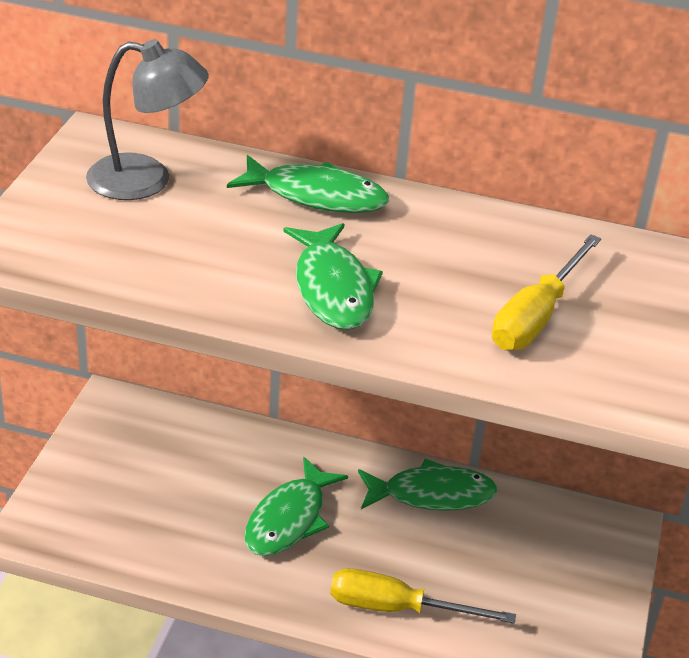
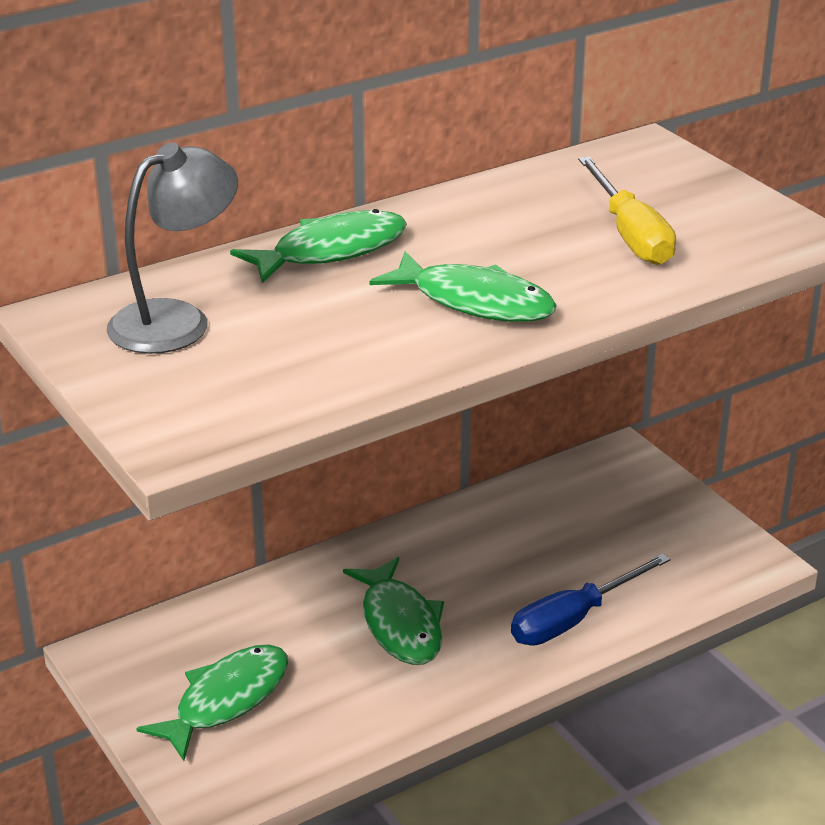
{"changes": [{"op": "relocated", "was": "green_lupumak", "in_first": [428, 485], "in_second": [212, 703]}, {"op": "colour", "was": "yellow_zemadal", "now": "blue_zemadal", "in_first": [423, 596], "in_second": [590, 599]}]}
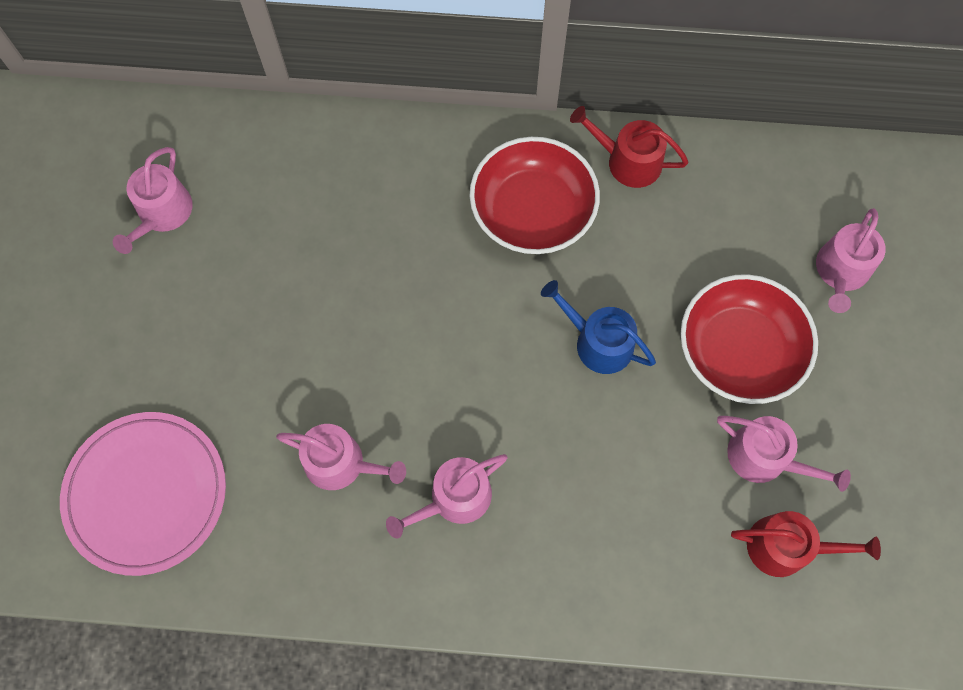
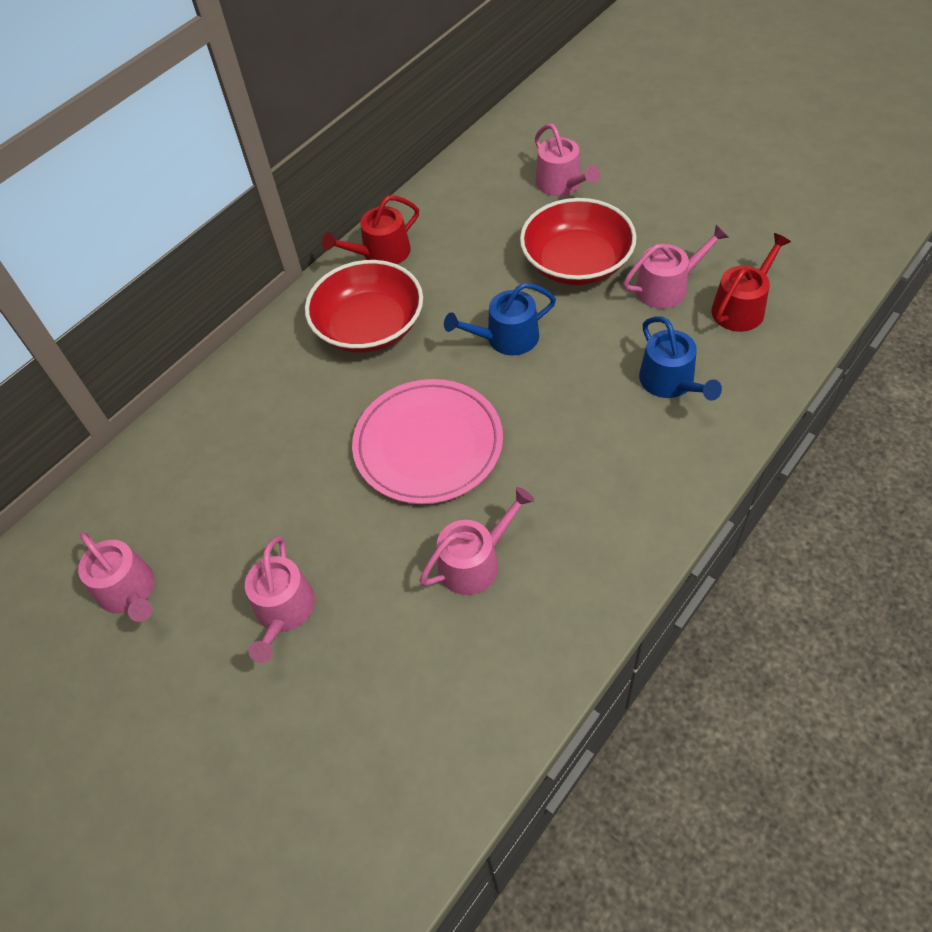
{"changes": [{"op": "relocated", "was": "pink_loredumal", "in_first": [447, 496], "in_second": [280, 599]}, {"op": "relocated", "was": "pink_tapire", "in_first": [143, 494], "in_second": [427, 441]}, {"op": "appeared", "now": "blue_loredumal", "in_second": [680, 358]}]}
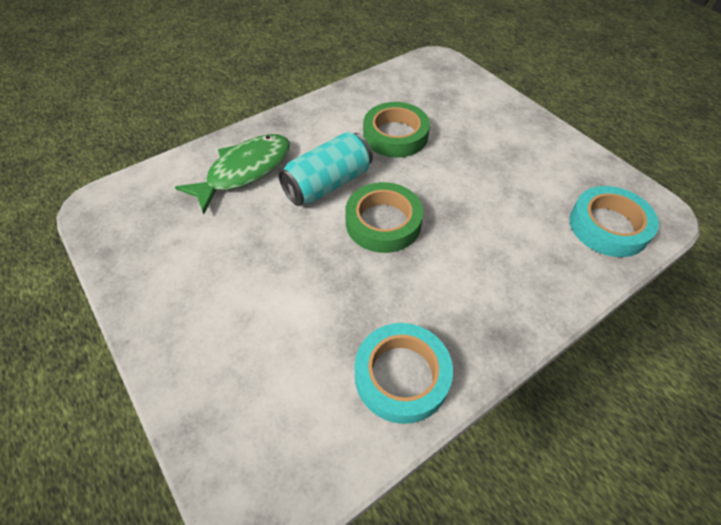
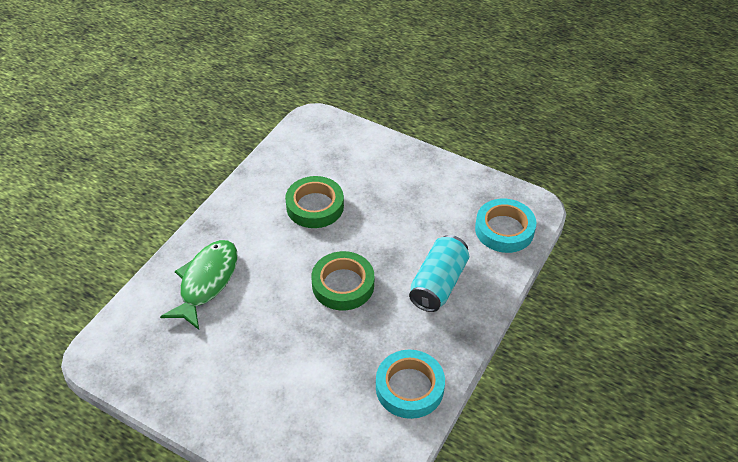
{"changes": [{"op": "relocated", "was": "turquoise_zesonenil", "in_first": [325, 169], "in_second": [439, 273]}]}
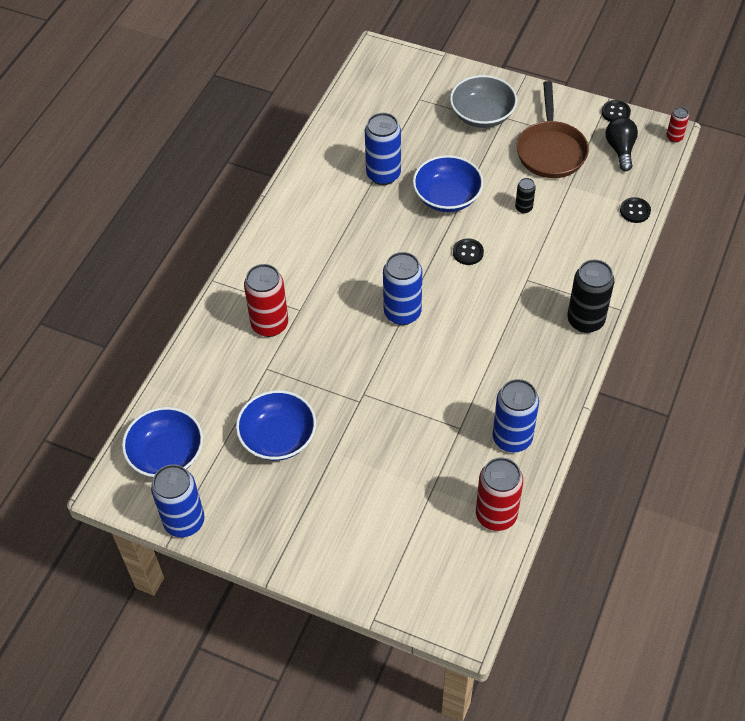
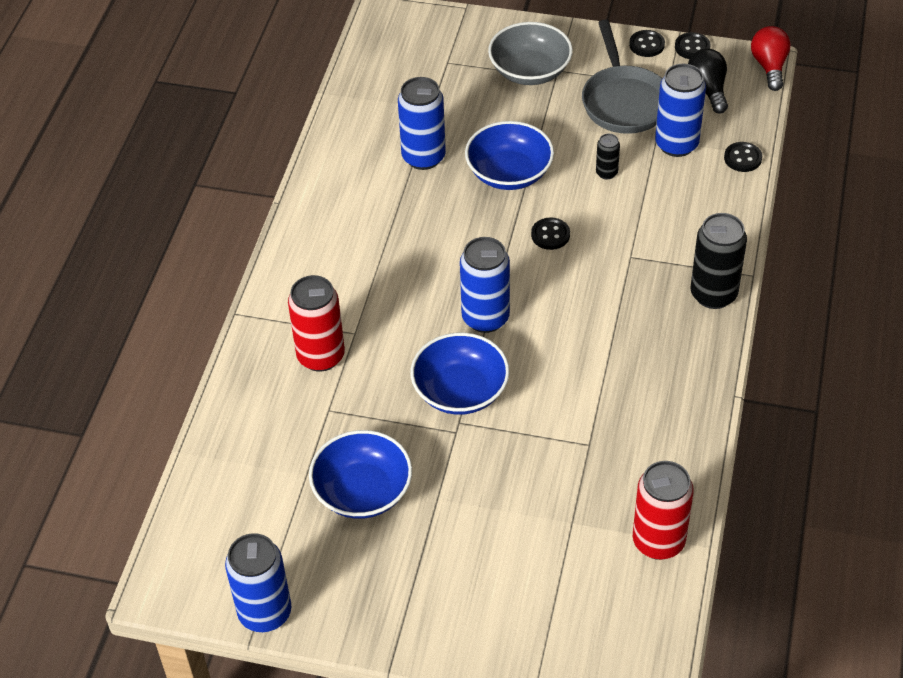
{"changes": [{"op": "relocated", "was": "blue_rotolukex", "in_first": [162, 442], "in_second": [460, 373]}, {"op": "colour", "was": "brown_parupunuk", "now": "grey_parupunuk", "in_first": [553, 129], "in_second": [622, 77]}, {"op": "appeared", "now": "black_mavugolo", "in_second": [647, 43]}, {"op": "relocated", "was": "blue_zesonenil", "in_first": [516, 415], "in_second": [680, 110]}, {"op": "exchanged", "was": "red_zesonenil", "now": "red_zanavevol", "in_first": [677, 125], "in_second": [771, 58]}]}
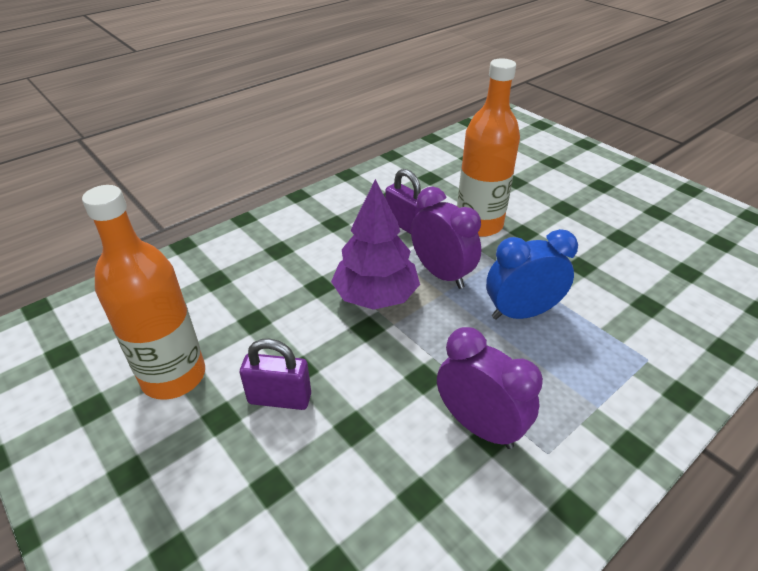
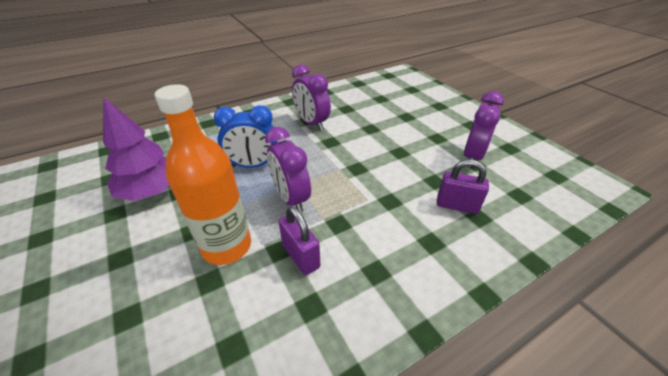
{"changes": [{"op": "relocated", "was": "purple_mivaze", "in_first": [375, 244], "in_second": [136, 149]}, {"op": "relocated", "was": "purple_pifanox", "in_first": [275, 374], "in_second": [463, 187]}, {"op": "exchanged", "was": "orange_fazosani", "now": "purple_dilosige", "in_first": [143, 292], "in_second": [484, 129]}]}
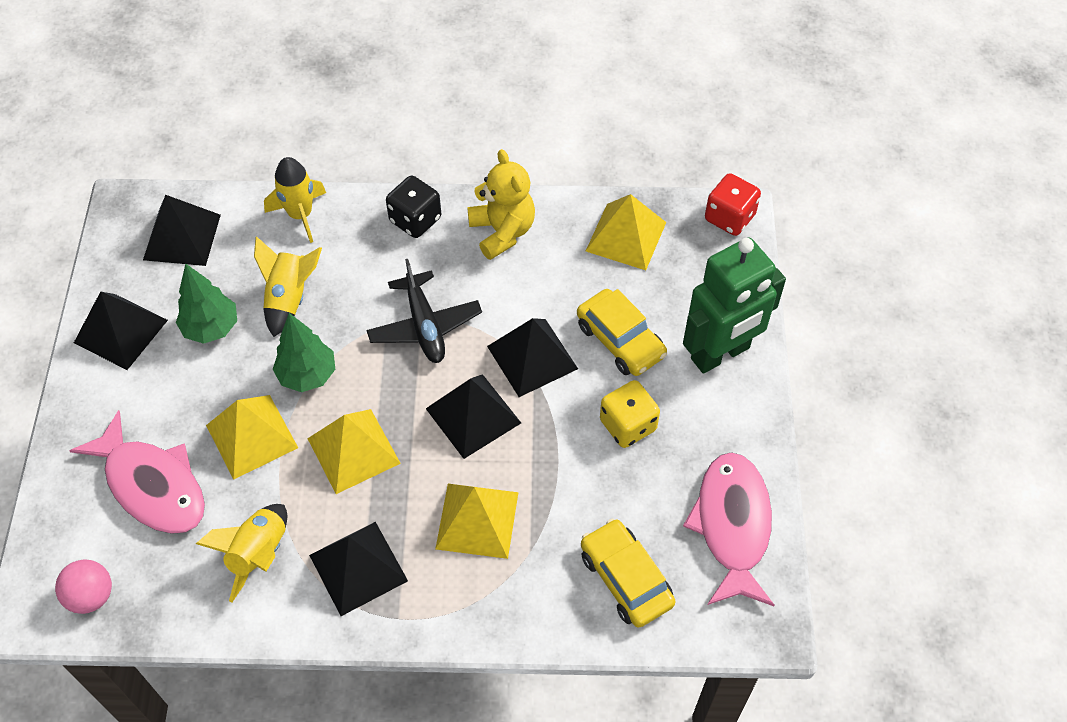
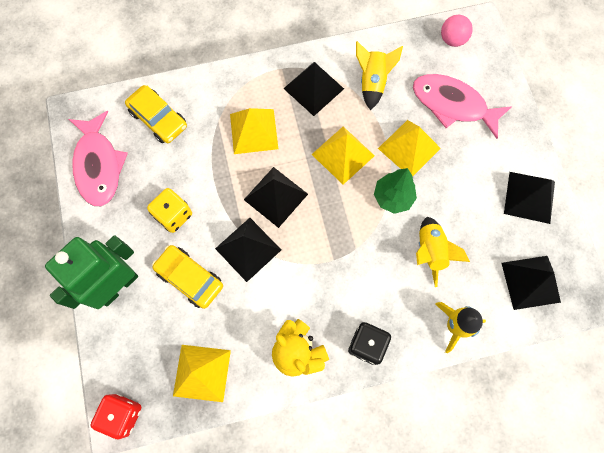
{"changes": [{"op": "missing", "was": "green_mivaze", "in_first": [206, 303]}, {"op": "missing", "was": "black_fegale", "in_first": [424, 311]}]}
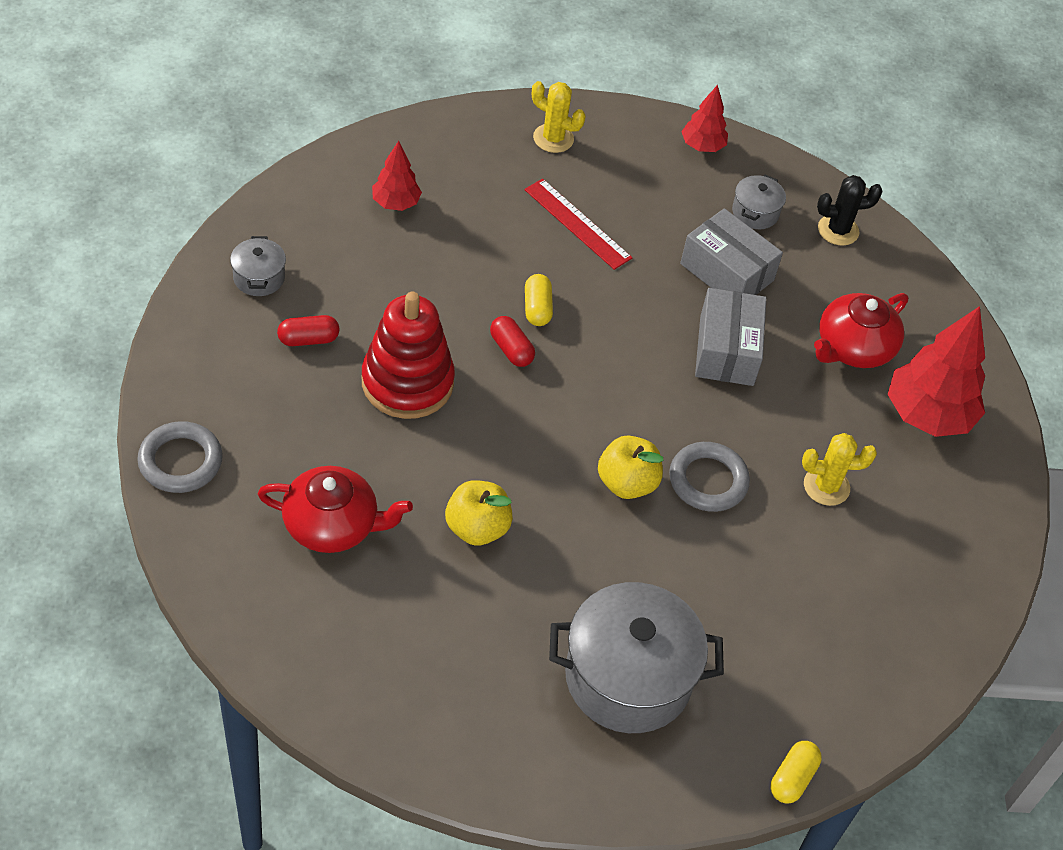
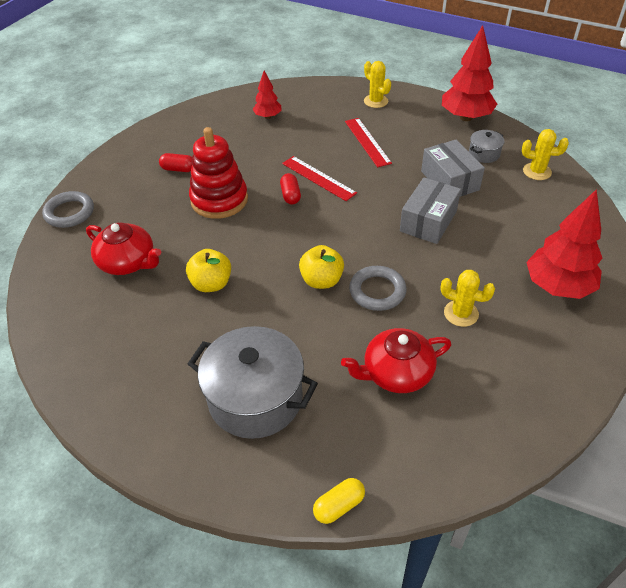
{"changes": [{"op": "exchanged", "was": "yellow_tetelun", "now": "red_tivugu", "in_first": [539, 300], "in_second": [319, 178]}, {"op": "relocated", "was": "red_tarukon", "in_first": [861, 330], "in_second": [396, 360]}, {"op": "size", "was": "red_mivaze", "in_first": [704, 118], "in_second": [469, 73], "ratio": 1.84}, {"op": "colour", "was": "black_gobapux", "now": "yellow_gobapux", "in_first": [850, 210], "in_second": [545, 154]}, {"op": "missing", "was": "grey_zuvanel", "in_first": [258, 266]}]}
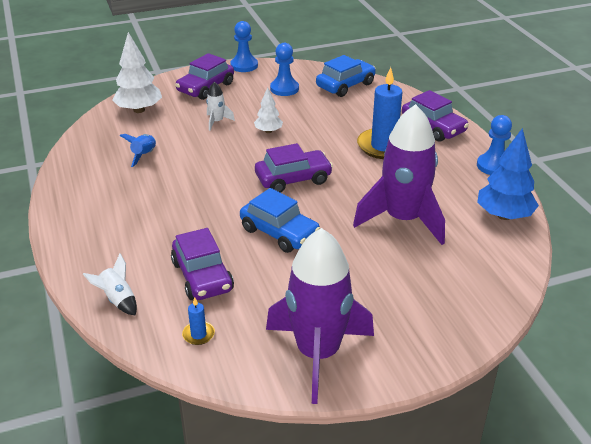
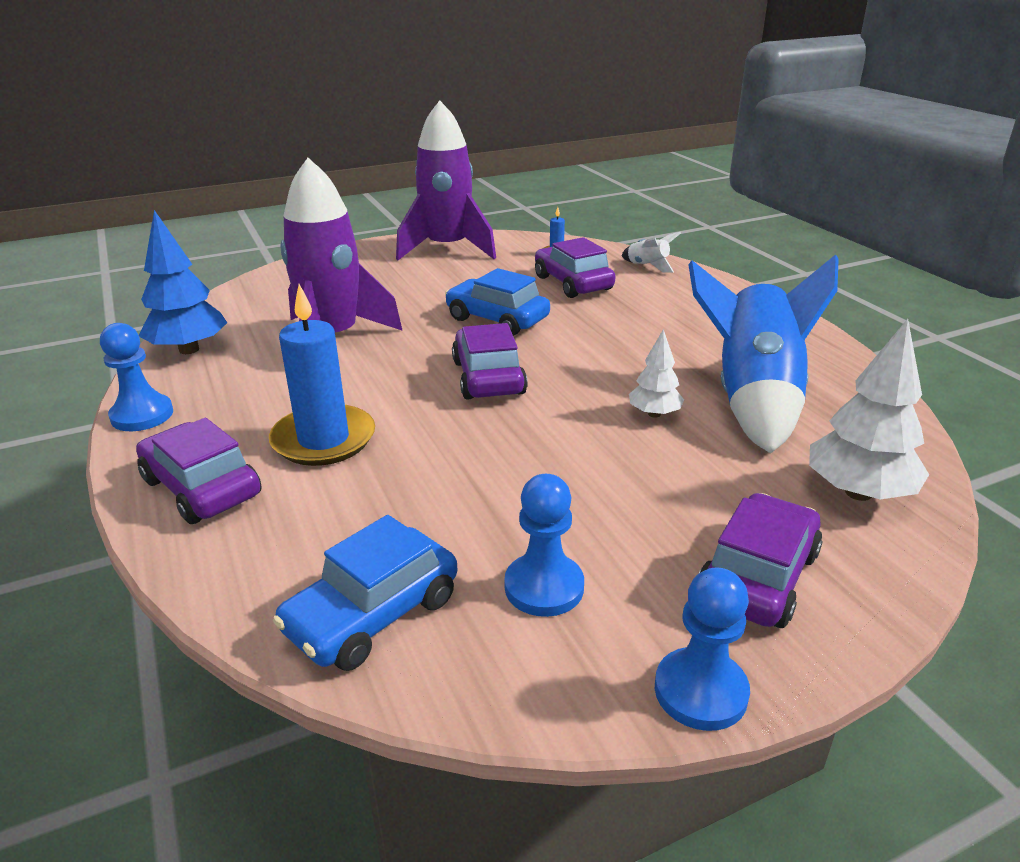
{"changes": [{"op": "spun", "was": "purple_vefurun", "in_first": [294, 168], "in_second": [490, 361], "clockwise": 105}, {"op": "relocated", "was": "white_mivaze", "in_first": [268, 110], "in_second": [656, 373]}, {"op": "size", "was": "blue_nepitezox", "in_first": [138, 150], "in_second": [763, 353], "ratio": 2.43}, {"op": "missing", "was": "white_nepitezox", "in_first": [220, 106]}]}
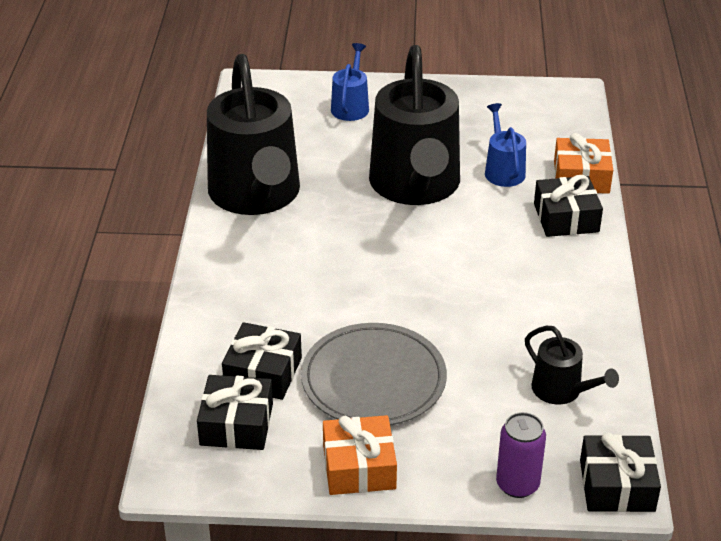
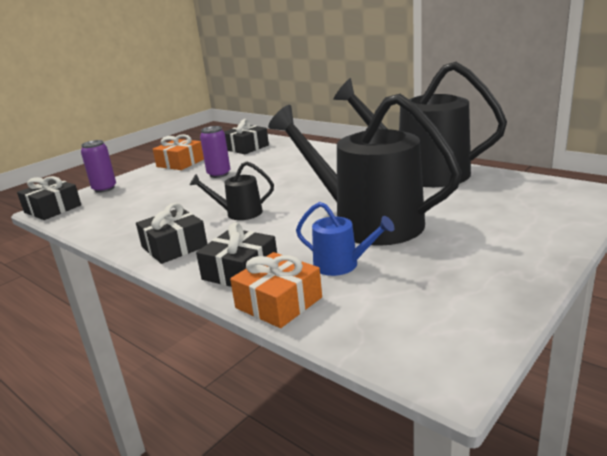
{"changes": [{"op": "relocated", "was": "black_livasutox", "in_first": [262, 361], "in_second": [171, 233]}, {"op": "relocated", "was": "black_loredumal", "in_first": [572, 365], "in_second": [232, 190]}, {"op": "exchanged", "was": "grey_tapire", "now": "purple_zesonenil", "in_first": [374, 374], "in_second": [215, 152]}, {"op": "missing", "was": "blue_loredumal", "in_first": [350, 82]}]}
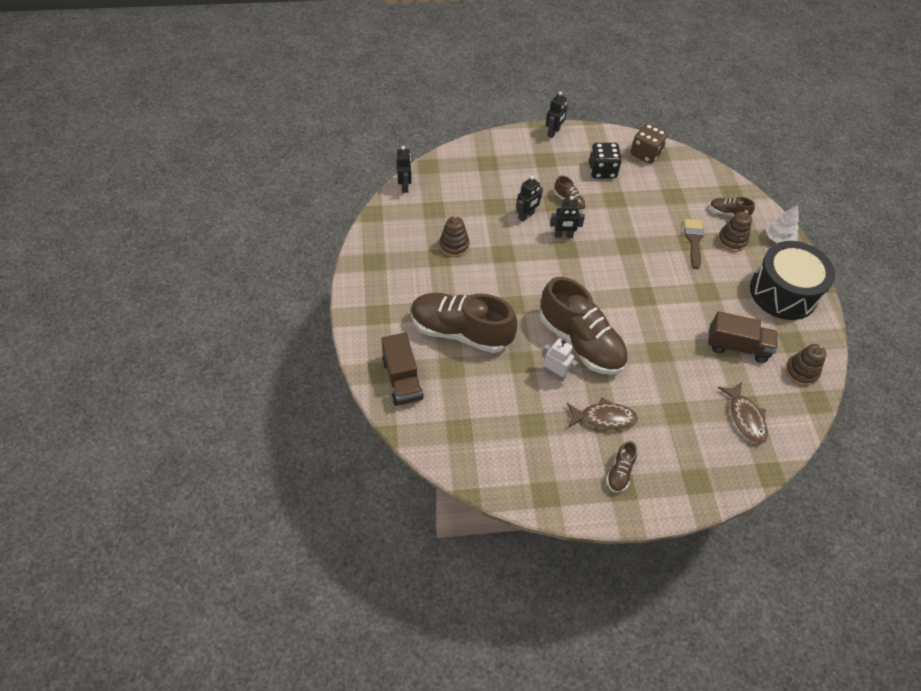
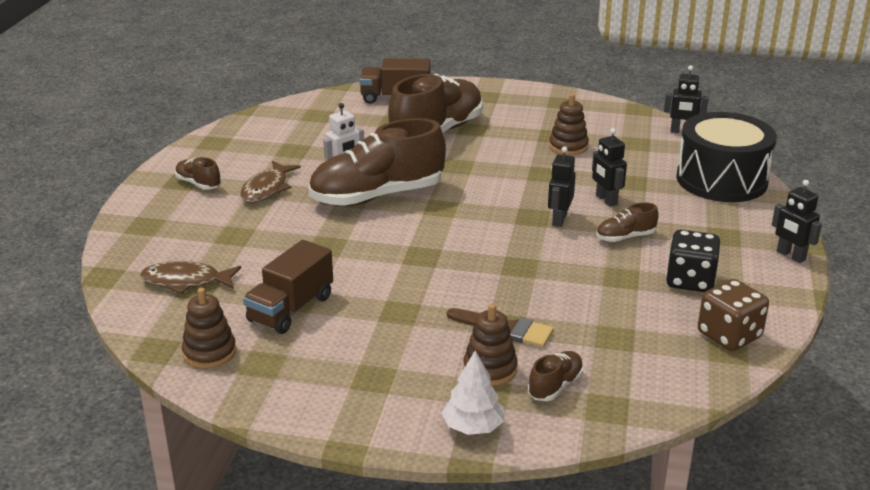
{"changes": [{"op": "relocated", "was": "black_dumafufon", "in_first": [792, 280], "in_second": [726, 157]}]}
